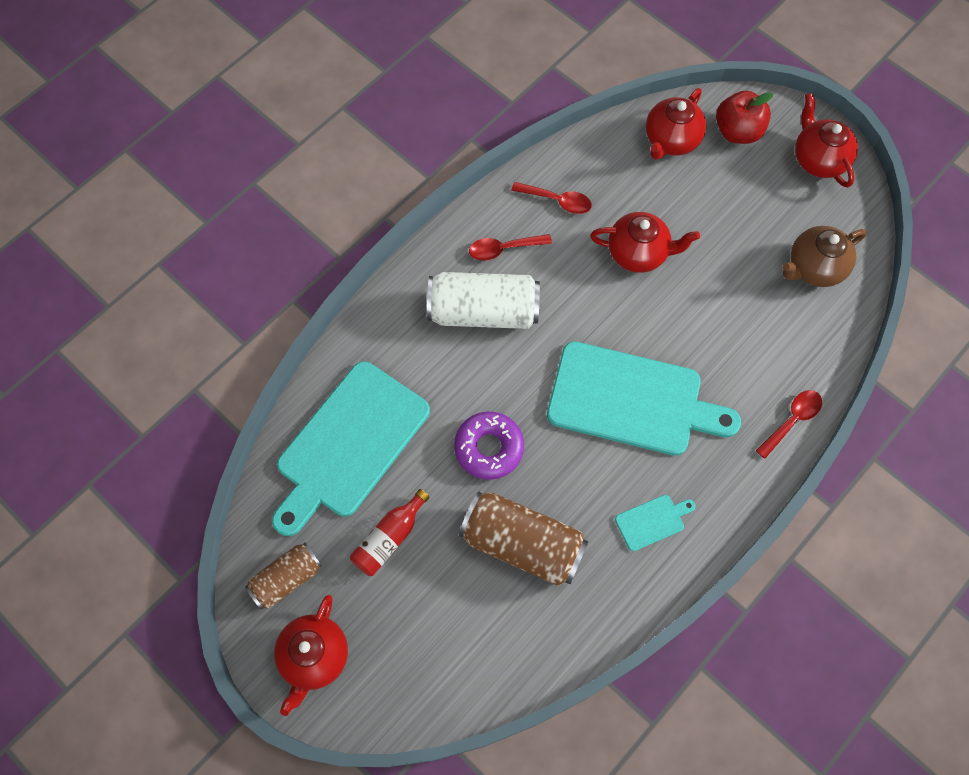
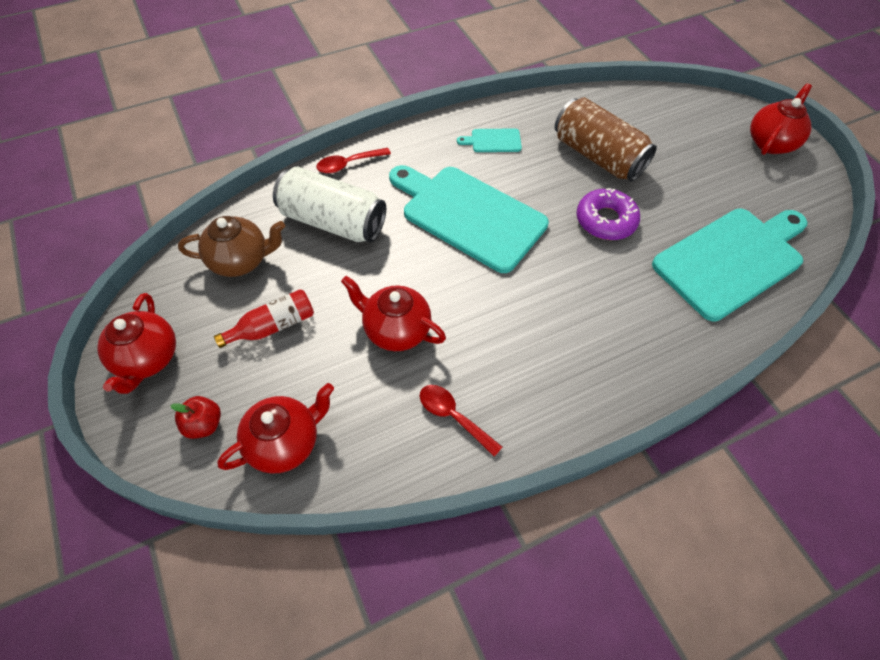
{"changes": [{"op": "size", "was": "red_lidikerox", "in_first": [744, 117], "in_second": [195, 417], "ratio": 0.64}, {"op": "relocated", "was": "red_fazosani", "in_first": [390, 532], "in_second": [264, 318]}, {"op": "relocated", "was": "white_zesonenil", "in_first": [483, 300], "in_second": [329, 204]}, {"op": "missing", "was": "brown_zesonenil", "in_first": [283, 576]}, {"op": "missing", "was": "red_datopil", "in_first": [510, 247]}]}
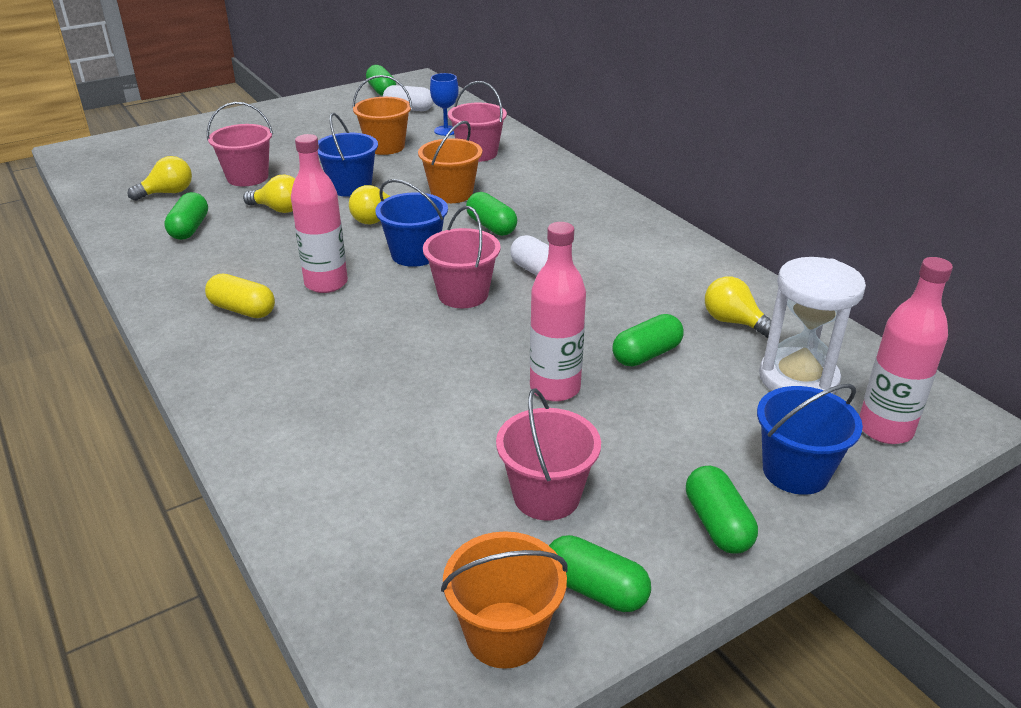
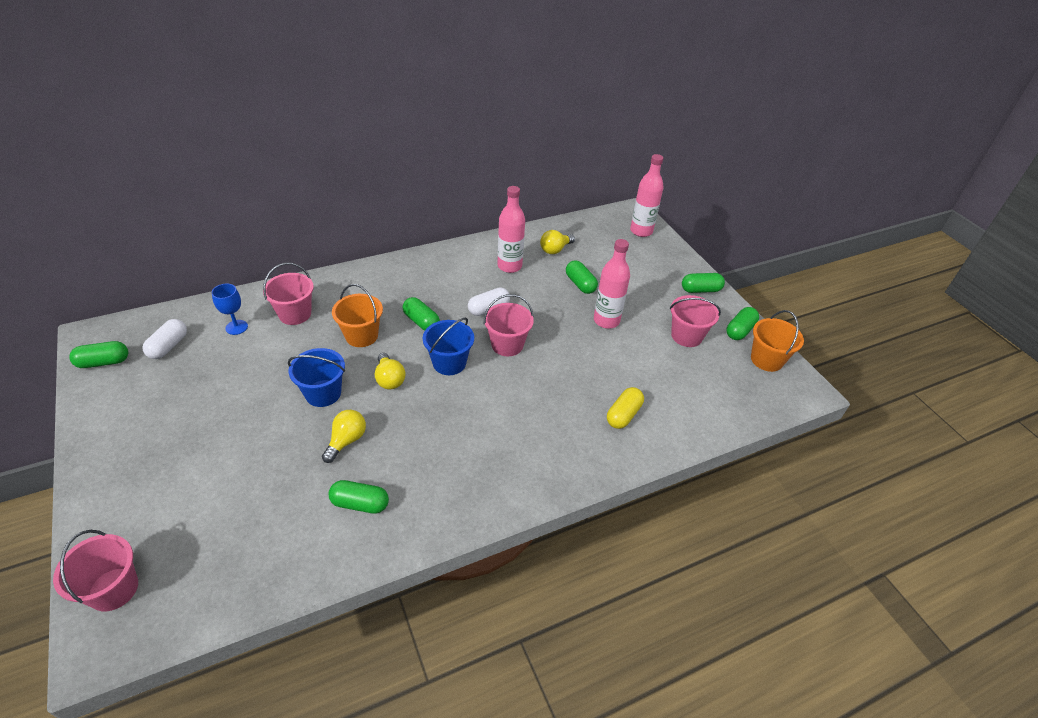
{"changes": [{"op": "relocated", "was": "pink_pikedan", "in_first": [240, 144], "in_second": [95, 570]}, {"op": "spun", "was": "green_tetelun", "in_first": [491, 214], "in_second": [421, 314], "clockwise": 75}, {"op": "relocated", "was": "pink_fazosani", "in_first": [319, 213], "in_second": [511, 229]}, {"op": "relocated", "was": "yellow_tetelun", "in_first": [240, 296], "in_second": [625, 408]}, {"op": "missing", "was": "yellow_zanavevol", "in_first": [160, 178]}, {"op": "missing", "was": "orange_pikedan", "in_first": [382, 115]}, {"op": "missing", "was": "blue_pikedan", "in_first": [810, 439]}, {"op": "missing", "was": "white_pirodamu", "in_first": [812, 325]}]}
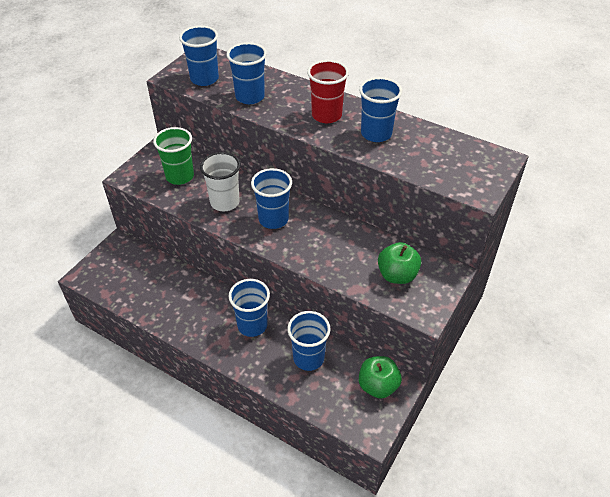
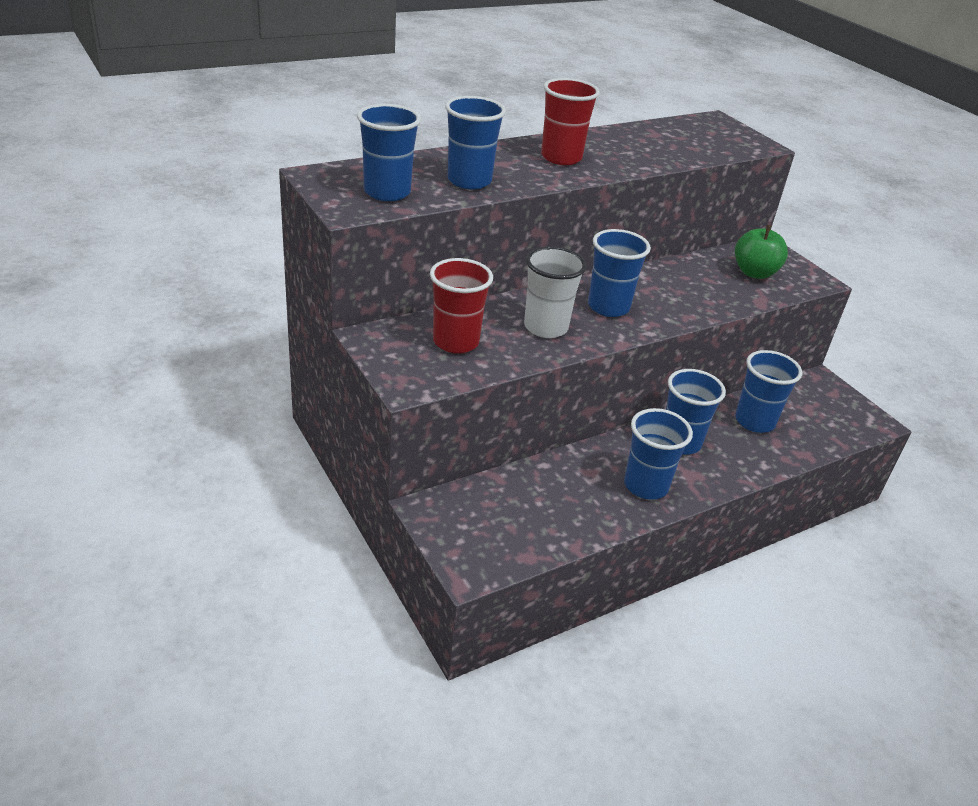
{"changes": [{"op": "colour", "was": "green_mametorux", "now": "red_mametorux", "in_first": [173, 156], "in_second": [461, 305]}, {"op": "relocated", "was": "blue_mametorux", "in_first": [380, 109], "in_second": [658, 454]}, {"op": "missing", "was": "green_lidikerox", "in_first": [380, 377]}]}
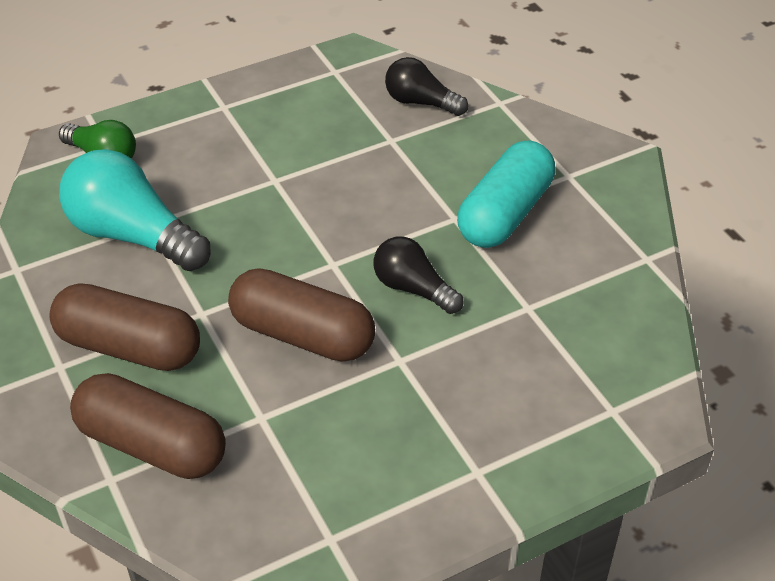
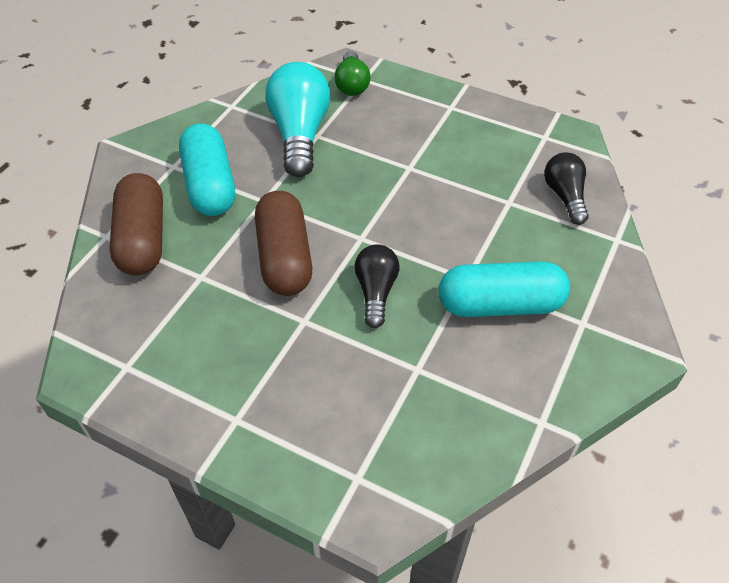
{"changes": [{"op": "colour", "was": "brown_tetelun", "now": "turquoise_tetelun", "in_first": [124, 327], "in_second": [207, 169]}]}
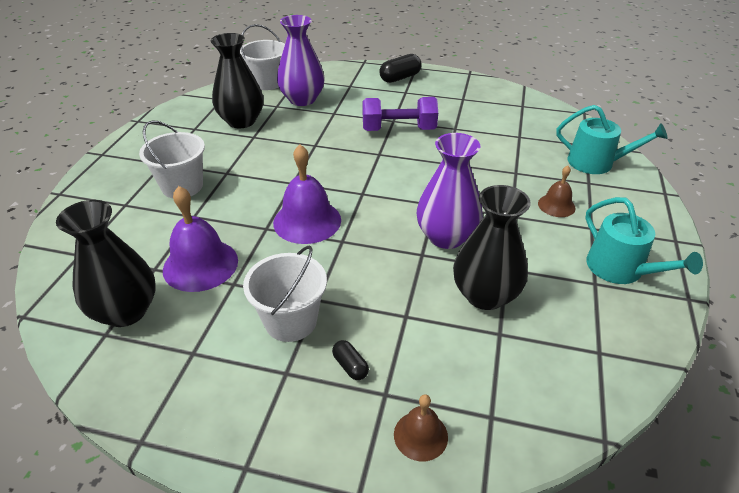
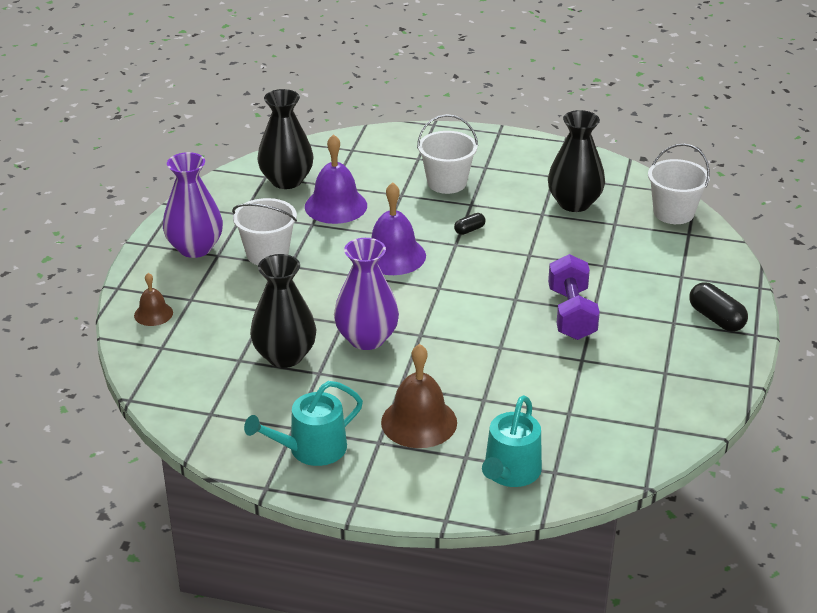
{"changes": [{"op": "relocated", "was": "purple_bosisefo", "in_first": [301, 60], "in_second": [193, 205]}, {"op": "size", "was": "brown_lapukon", "in_first": [557, 191], "in_second": [419, 396], "ratio": 1.79}, {"op": "relocated", "was": "black_tetelun", "in_first": [350, 360], "in_second": [470, 224]}]}
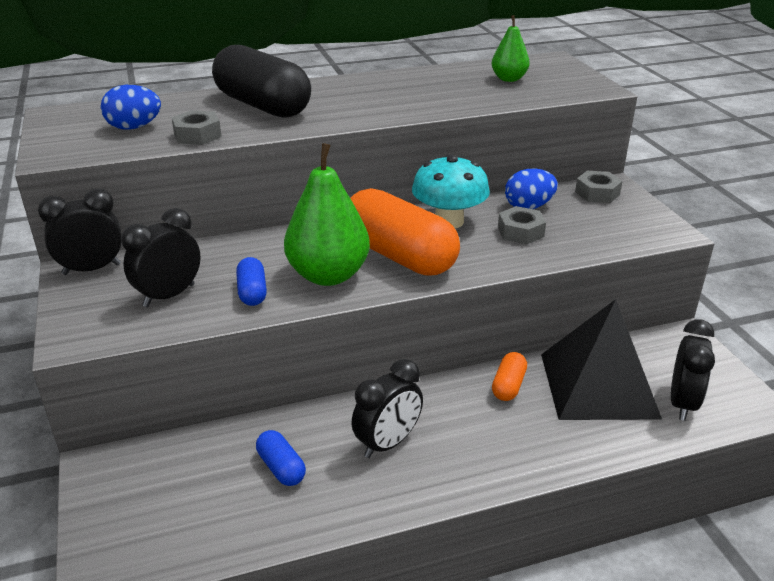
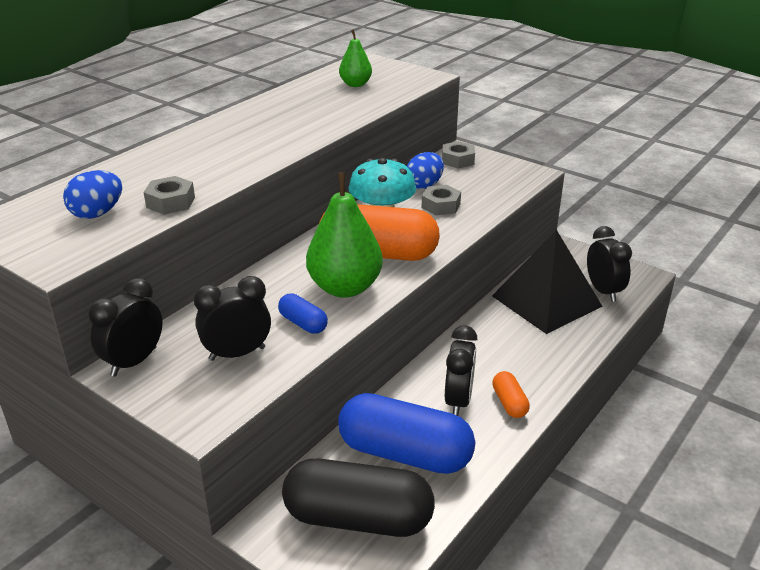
{"changes": [{"op": "spun", "was": "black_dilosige", "in_first": [161, 257], "in_second": [232, 318], "clockwise": 60}, {"op": "relocated", "was": "black_tetelun", "in_first": [261, 81], "in_second": [358, 498]}, {"op": "size", "was": "blue_tetelun", "in_first": [281, 458], "in_second": [406, 433], "ratio": 2.23}, {"op": "relocated", "was": "orange_tetelun", "in_first": [509, 376], "in_second": [511, 394]}]}
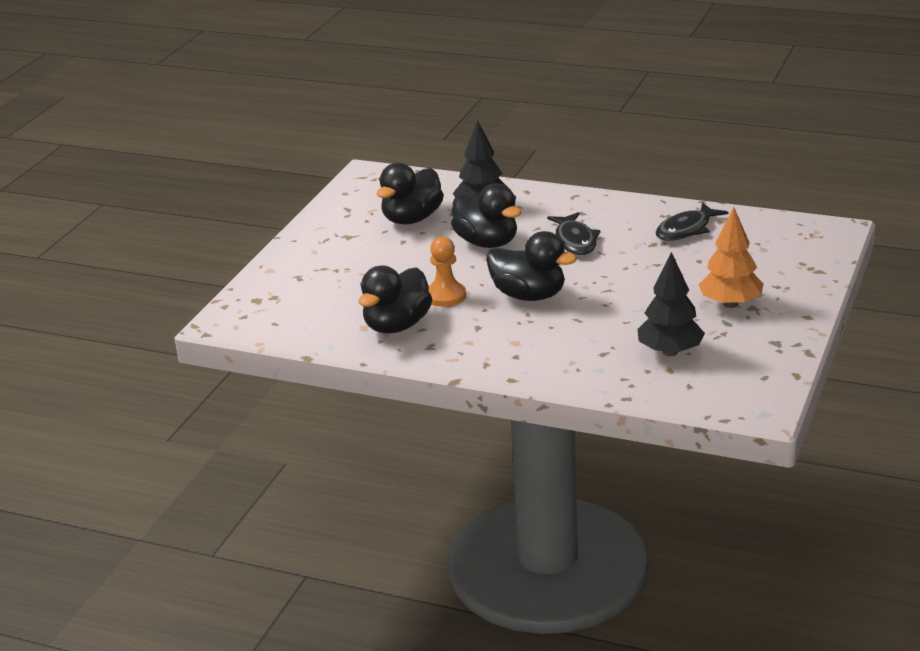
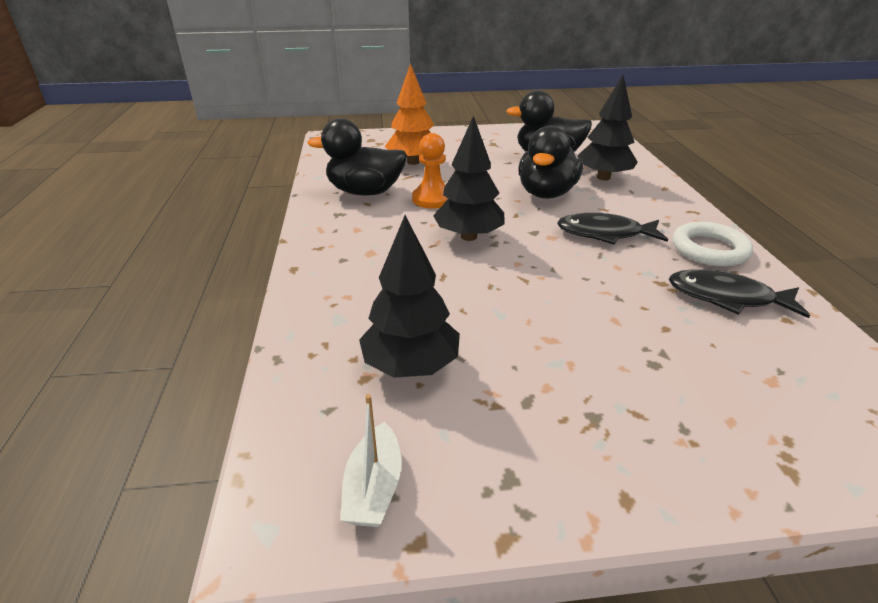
{"changes": [{"op": "appeared", "now": "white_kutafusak", "in_second": [371, 460]}, {"op": "relocated", "was": "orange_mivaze", "in_first": [730, 257], "in_second": [409, 114]}, {"op": "exchanged", "was": "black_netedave", "now": "black_mivaze", "in_first": [531, 266], "in_second": [469, 178]}, {"op": "spun", "was": "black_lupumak", "in_first": [574, 233], "in_second": [612, 229], "clockwise": 45}, {"op": "appeared", "now": "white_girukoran", "in_second": [712, 244]}]}
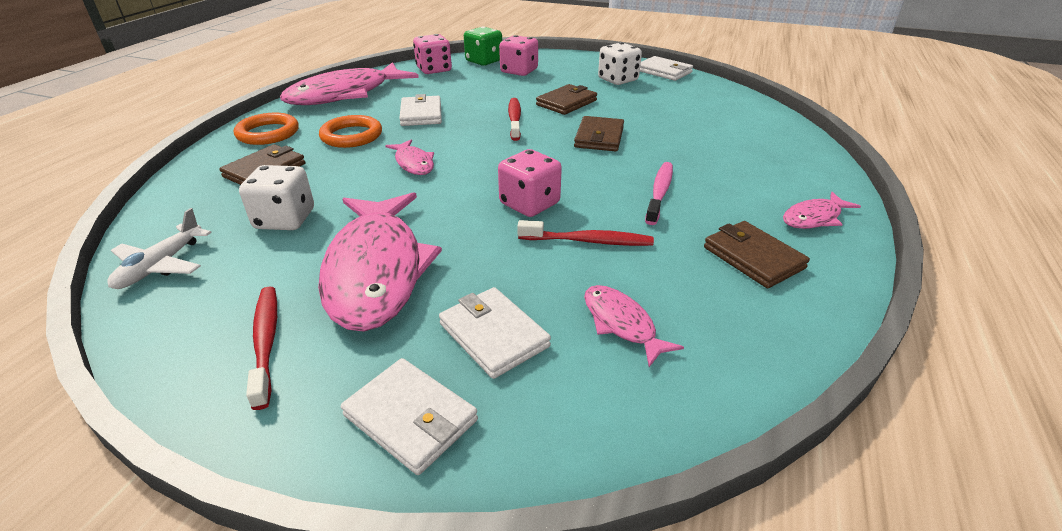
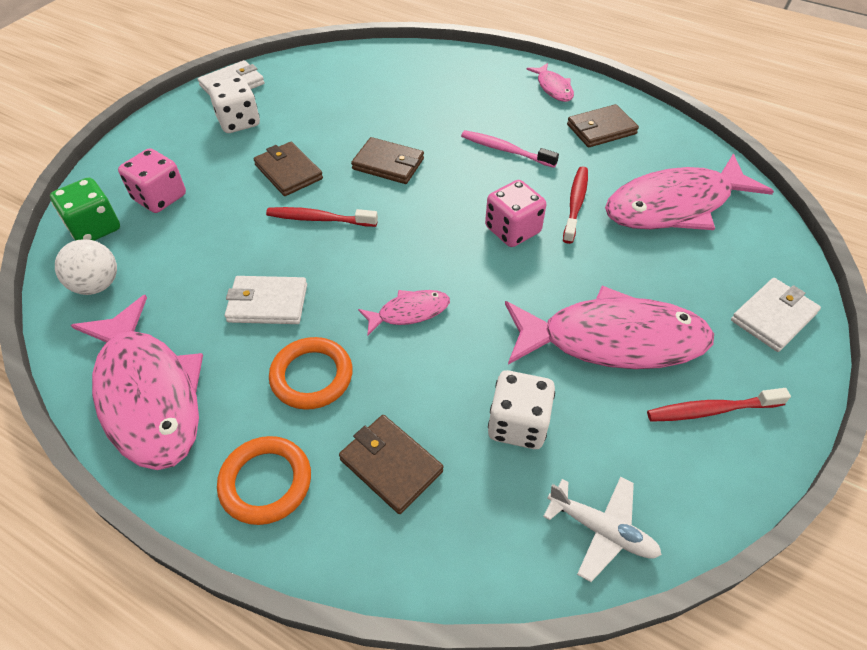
{"changes": [{"op": "exchanged", "was": "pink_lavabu", "now": "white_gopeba", "in_first": [432, 54], "in_second": [86, 267]}, {"op": "size", "was": "pink_lupumak", "in_first": [634, 326], "in_second": [689, 192], "ratio": 2.17}, {"op": "missing", "was": "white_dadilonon", "in_first": [495, 333]}]}
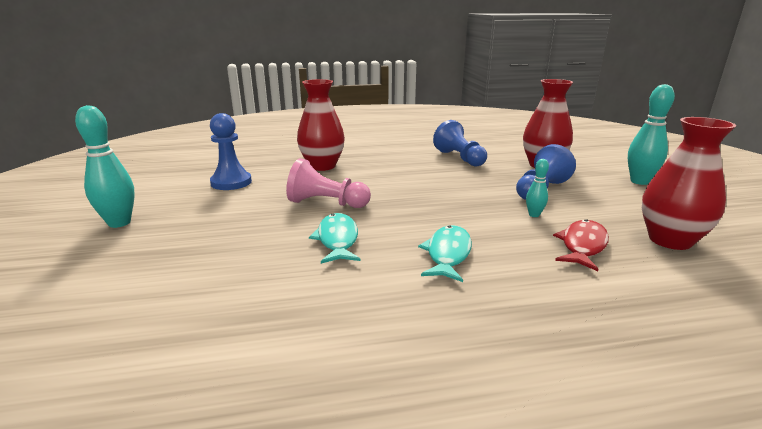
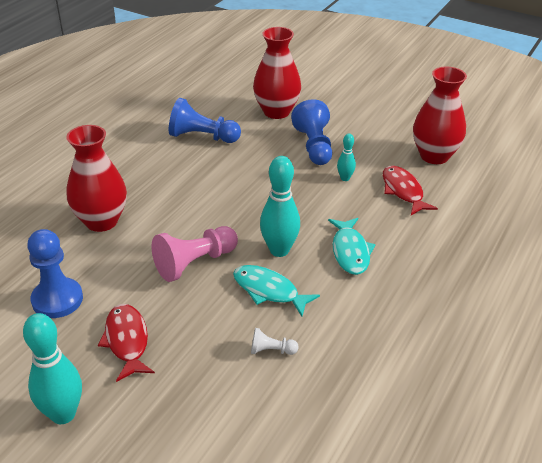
{"changes": [{"op": "appeared", "now": "red_lupumak", "in_second": [126, 343]}, {"op": "appeared", "now": "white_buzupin", "in_second": [275, 341]}, {"op": "relocated", "was": "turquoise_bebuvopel", "in_first": [651, 134], "in_second": [280, 206]}, {"op": "spun", "was": "turquoise_lupumak", "in_first": [445, 253], "in_second": [351, 246], "clockwise": -150}]}
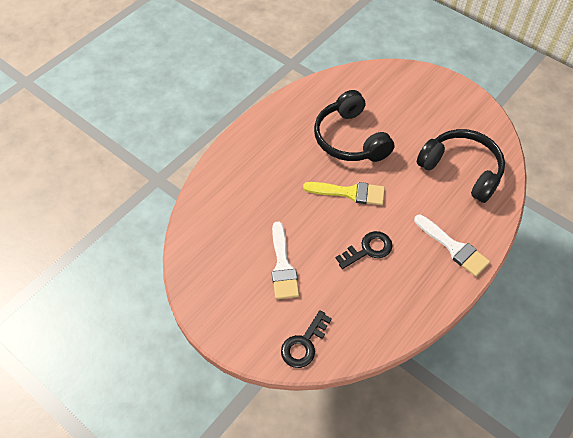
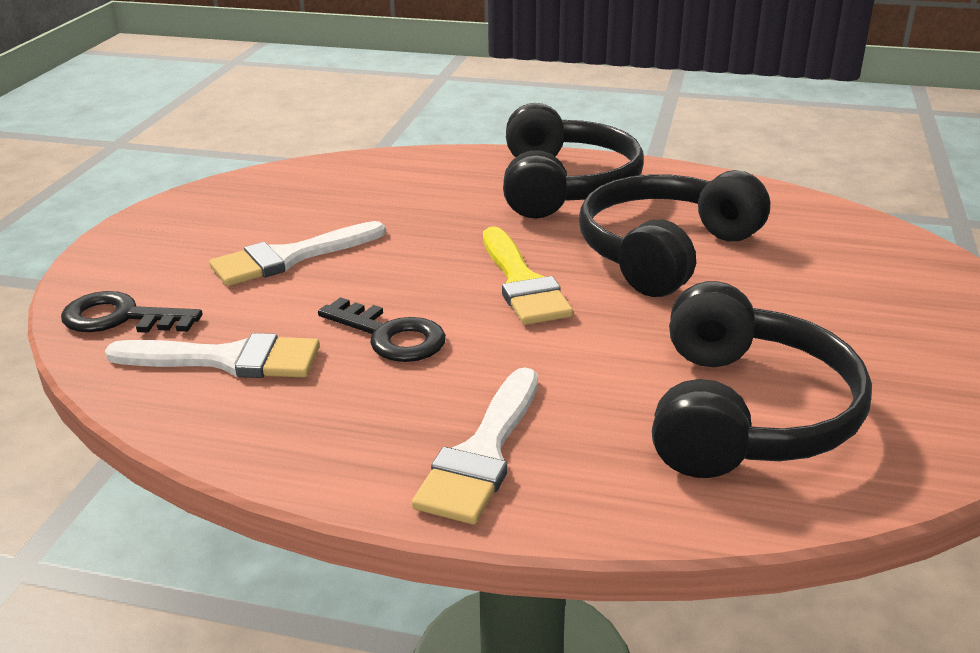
{"changes": [{"op": "appeared", "now": "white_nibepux", "in_second": [212, 355]}, {"op": "appeared", "now": "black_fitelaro", "in_second": [573, 161]}]}
